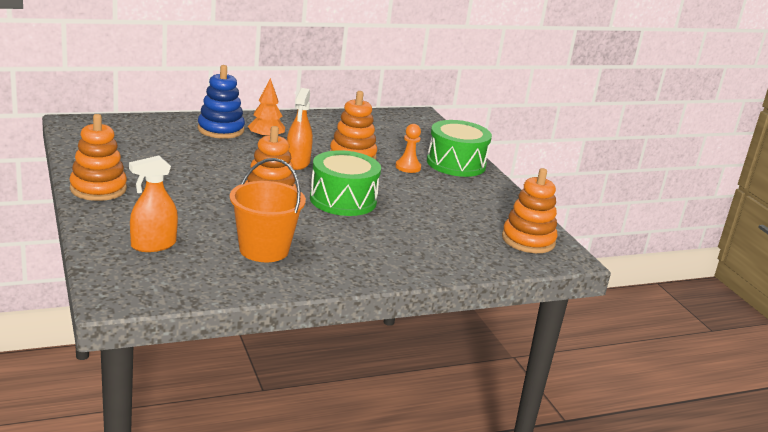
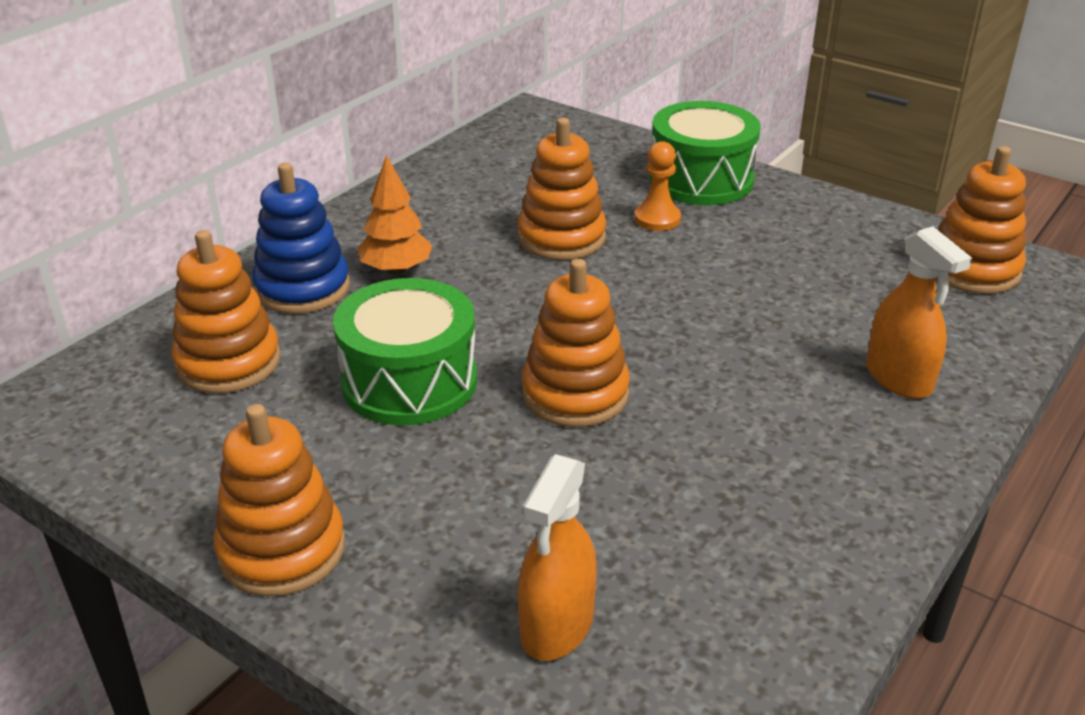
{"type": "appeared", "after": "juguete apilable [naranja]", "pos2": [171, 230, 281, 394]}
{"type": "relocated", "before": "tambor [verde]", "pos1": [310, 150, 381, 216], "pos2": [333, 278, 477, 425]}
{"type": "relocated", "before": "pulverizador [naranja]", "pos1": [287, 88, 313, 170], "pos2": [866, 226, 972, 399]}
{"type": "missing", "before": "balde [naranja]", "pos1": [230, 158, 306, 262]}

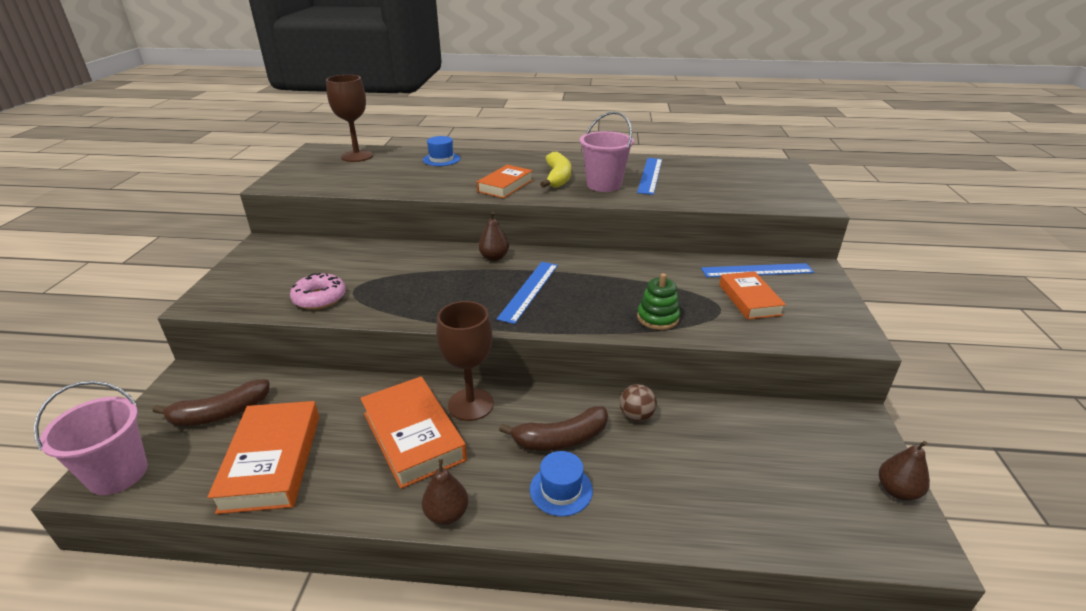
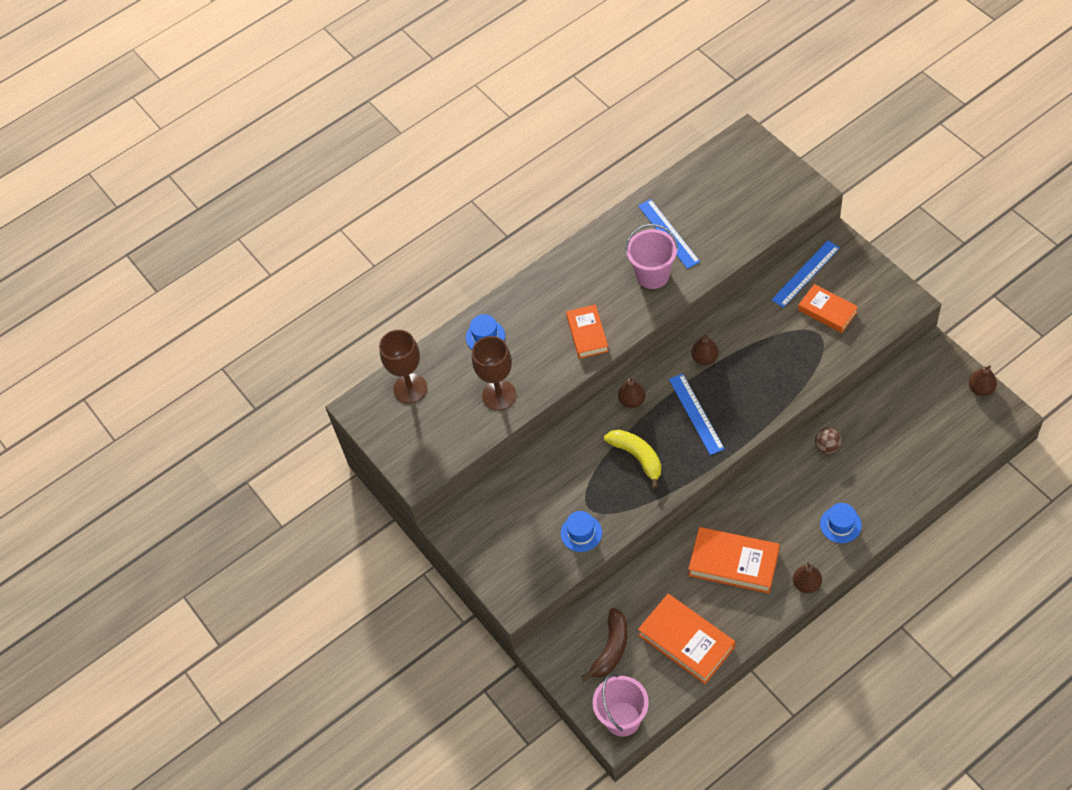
{"type": "relocated", "before": "copa [marrón]", "pos1": [437, 301, 494, 421], "pos2": [472, 336, 516, 410]}
{"type": "exchanged", "before": "rosquilla [rosa]", "after": "sombrero [azul]", "pos1": [290, 273, 346, 310], "pos2": [561, 511, 602, 552]}
{"type": "relocated", "before": "plátano [amarillo]", "pos1": [540, 152, 571, 188], "pos2": [604, 430, 661, 489]}
{"type": "appeared", "after": "pera [marrón]", "pos2": [691, 333, 719, 365]}
{"type": "missing", "before": "plátano [marrón]", "pos1": [499, 406, 608, 451]}
{"type": "missing", "before": "juguete apilable [verde]", "pos1": [637, 273, 680, 330]}

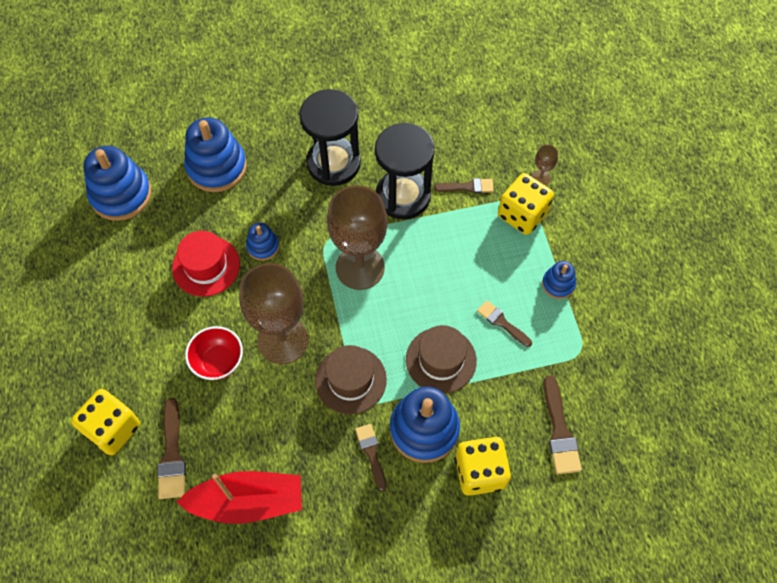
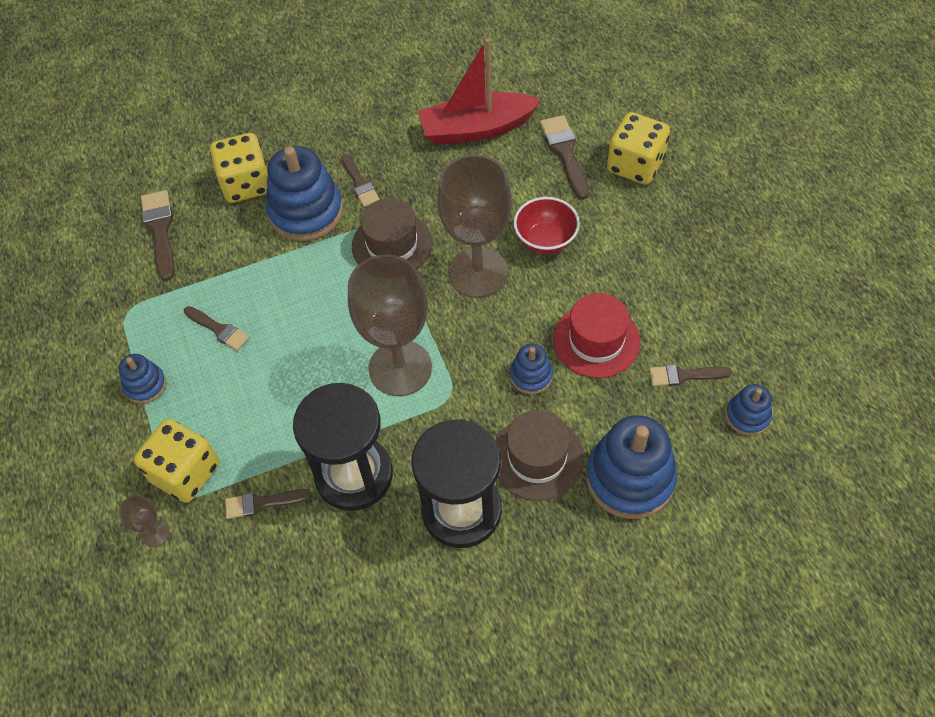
{"type": "relocated", "before": "sombrero [marrón]", "pos1": [406, 325, 477, 394], "pos2": [495, 410, 584, 501]}
{"type": "appeared", "after": "pincel [marrón]", "pos2": [649, 365, 732, 386]}
{"type": "size", "before": "juguete apilable [azul]", "pos1": [83, 146, 151, 221], "pos2": [725, 384, 772, 436], "scale": 0.51}

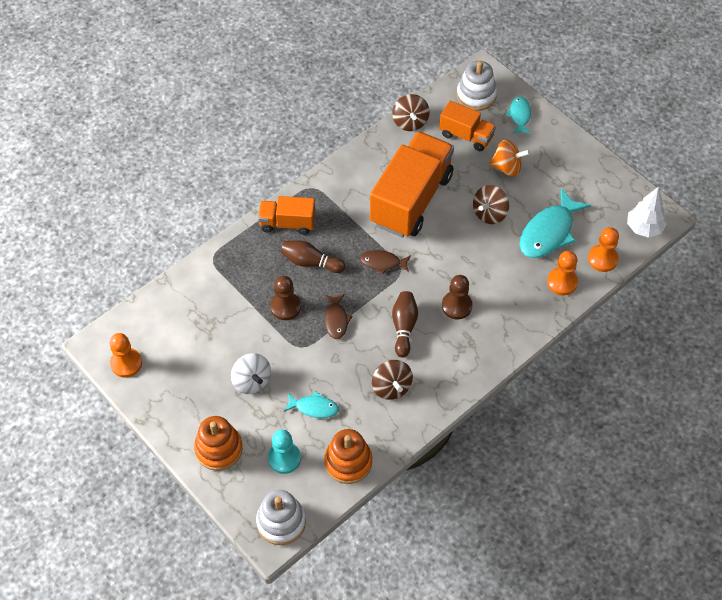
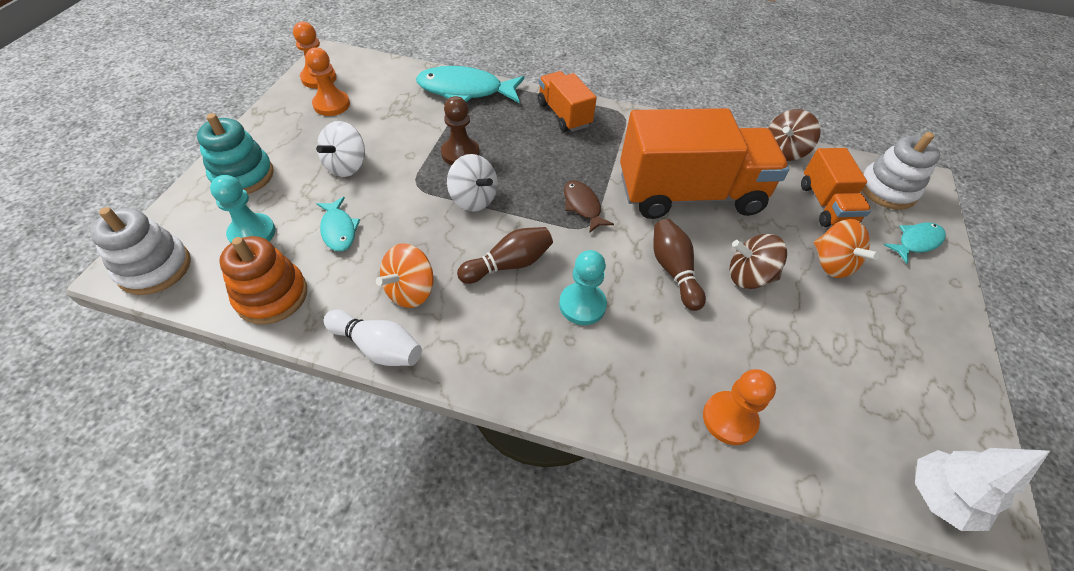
{"type": "colour", "before": "juguete apilable [naranja]", "after": "juguete apilable [turquesa]", "pos1": [194, 416, 243, 471], "pos2": [197, 113, 274, 194]}
{"type": "relocated", "before": "peón [naranja]", "pos1": [588, 227, 619, 272], "pos2": [306, 47, 350, 116]}
{"type": "appeared", "after": "bolo [blanco]", "pos2": [324, 310, 422, 366]}
{"type": "colour", "before": "peonza [marrón]", "after": "peonza [naranja]", "pos1": [372, 360, 413, 400], "pos2": [376, 243, 434, 308]}
{"type": "relocated", "before": "pez [turquesa]", "pos1": [520, 188, 591, 258], "pos2": [416, 66, 524, 103]}
{"type": "exchanged", "before": "pez [marrón]", "after": "peonza [blanco]", "pos1": [324, 294, 352, 339], "pos2": [447, 154, 498, 212]}
{"type": "colour", "before": "peón [marrón]", "after": "peón [turquesa]", "pos1": [442, 275, 473, 319], "pos2": [559, 250, 607, 325]}
{"type": "relocated", "before": "bolo [marrón]", "pos1": [281, 240, 345, 273], "pos2": [653, 219, 706, 311]}

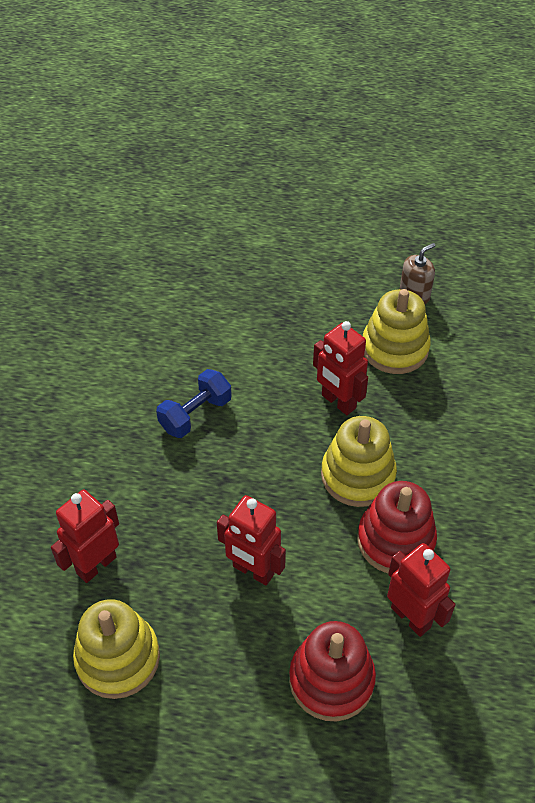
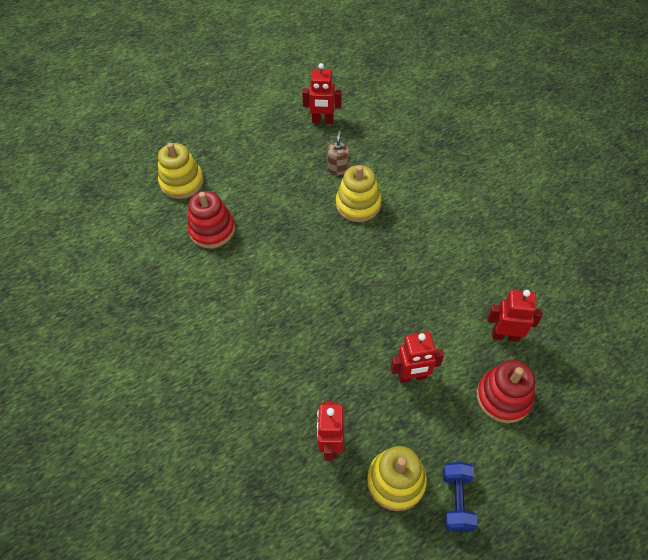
{"type": "relocated", "before": "juguete apilable [amarillo]", "pos1": [321, 416, 397, 507], "pos2": [158, 143, 204, 199]}
{"type": "relocated", "before": "juguete apilable [rojo]", "pos1": [357, 481, 437, 573], "pos2": [187, 191, 235, 248]}
{"type": "relocated", "before": "robot [rojo]", "pos1": [313, 321, 368, 415], "pos2": [302, 63, 341, 124]}
{"type": "relocated", "before": "mancuerna [azul]", "pos1": [156, 369, 232, 438], "pos2": [443, 462, 478, 532]}

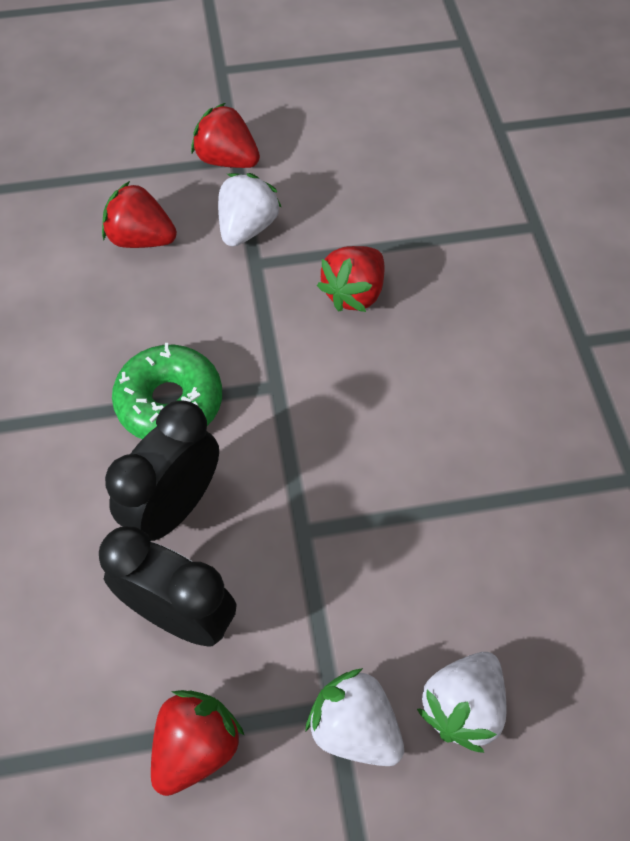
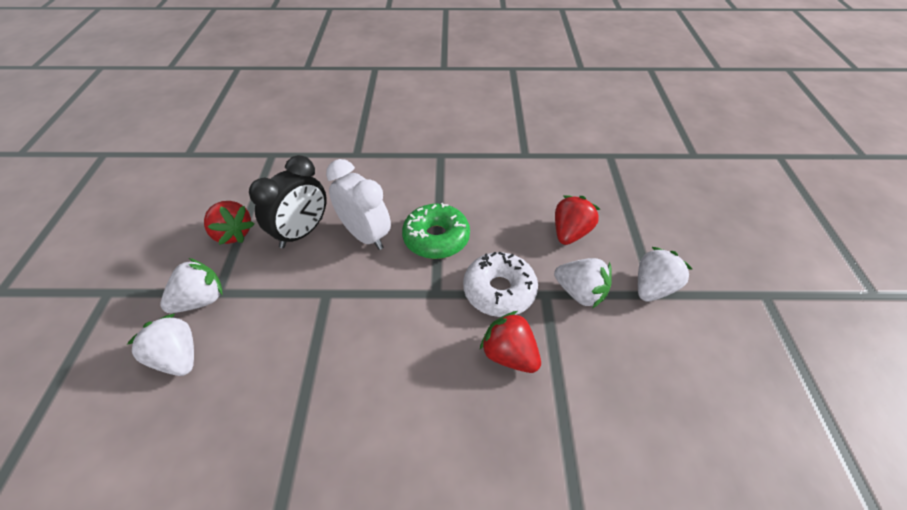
{"type": "colour", "before": "despertador [negro]", "after": "despertador [blanco]", "pos1": [105, 400, 219, 541], "pos2": [326, 159, 391, 250]}
{"type": "appeared", "after": "rosquilla [blanco]", "pos2": [463, 252, 538, 317]}
{"type": "colour", "before": "fresa [rojo]", "after": "fresa [blanco]", "pos1": [191, 103, 260, 168], "pos2": [638, 247, 692, 302]}

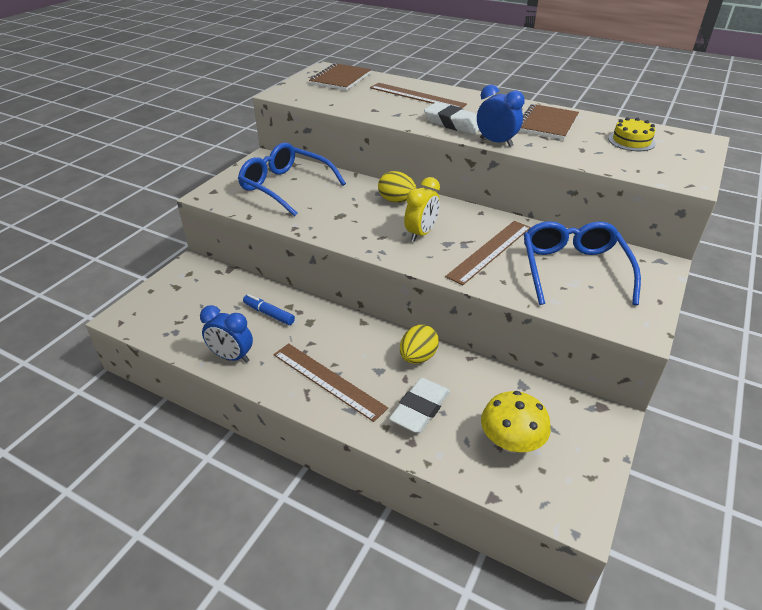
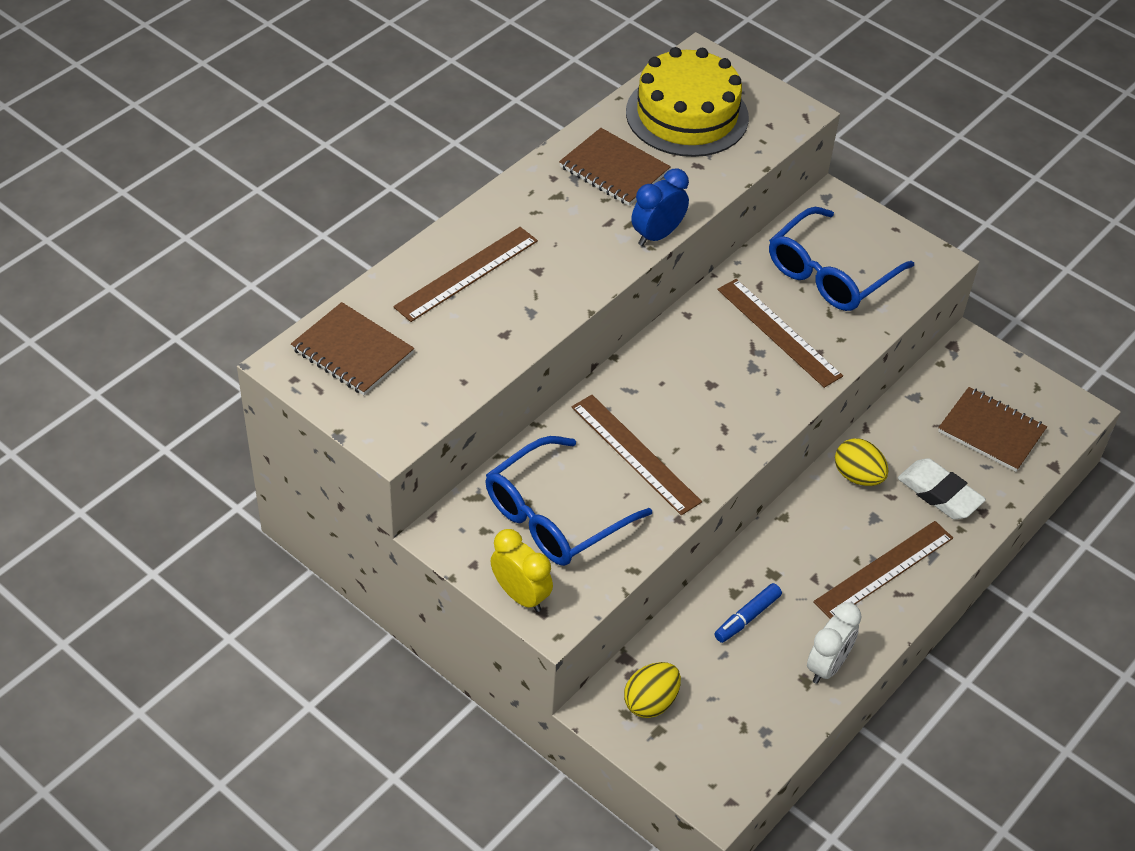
{"type": "relocated", "before": "despertador [amarillo]", "pos1": [404, 177, 440, 242], "pos2": [491, 529, 553, 612]}
{"type": "appeared", "after": "regla [marrón]", "pos2": [572, 395, 702, 515]}
{"type": "relocated", "before": "huevo [amarillo]", "pos1": [378, 171, 416, 202], "pos2": [624, 662, 681, 718]}
{"type": "size", "before": "tarta [amarillo]", "pos1": [608, 117, 656, 151], "pos2": [626, 47, 749, 157], "scale": 2.11}
{"type": "spun", "before": "gafas [azul]", "pos1": [524, 221, 641, 305], "pos2": [769, 207, 914, 311], "turn": -60}
{"type": "colour", "before": "despertador [azul]", "after": "despertador [blanco]", "pos1": [200, 305, 253, 363], "pos2": [807, 602, 862, 684]}
{"type": "exchanged", "before": "seta [amarillo]", "after": "cuaderno [marrón]", "pos1": [481, 391, 551, 453], "pos2": [938, 387, 1047, 472]}
{"type": "missing", "before": "goma de borrar [blanco]", "pos1": [424, 103, 479, 134]}

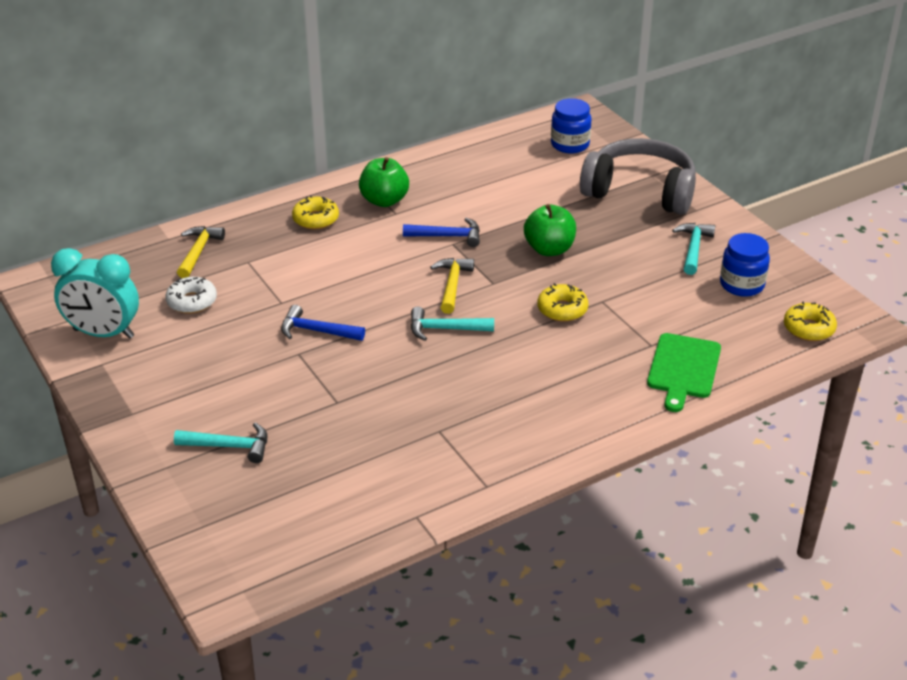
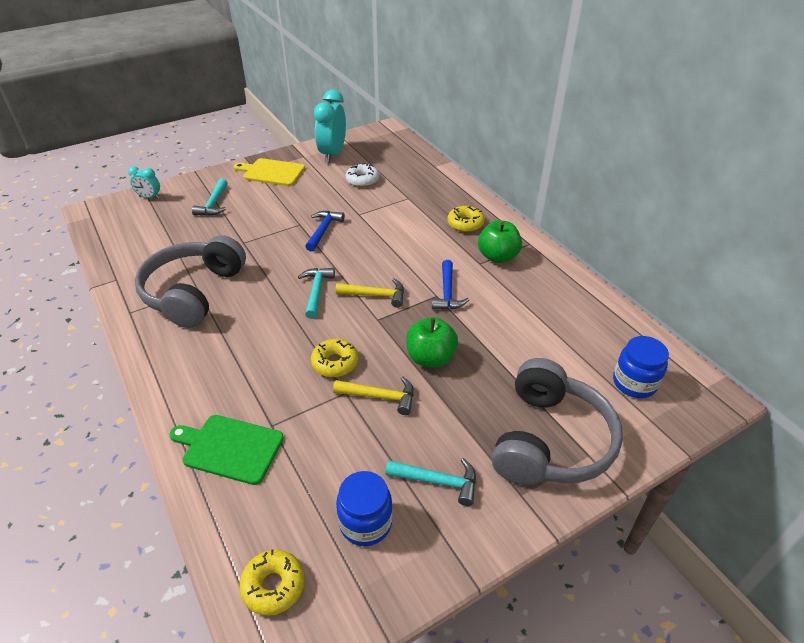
{"type": "appeared", "after": "despertador [turquesa]", "pos2": [128, 166, 160, 199]}
{"type": "appeared", "after": "auriculares [gris]", "pos2": [135, 235, 246, 328]}
{"type": "appeared", "after": "tabla de cortar [amarillo]", "pos2": [234, 158, 305, 186]}
{"type": "relocated", "before": "martillo [amarillo]", "pos1": [177, 226, 225, 278], "pos2": [333, 376, 414, 415]}

